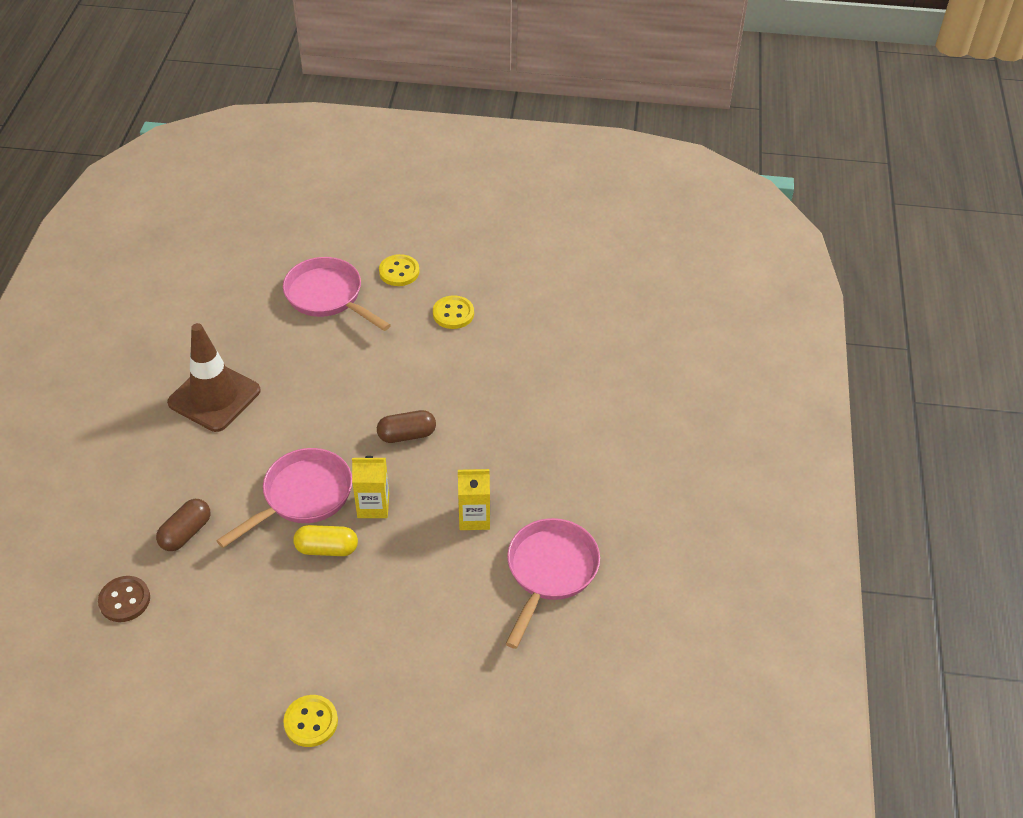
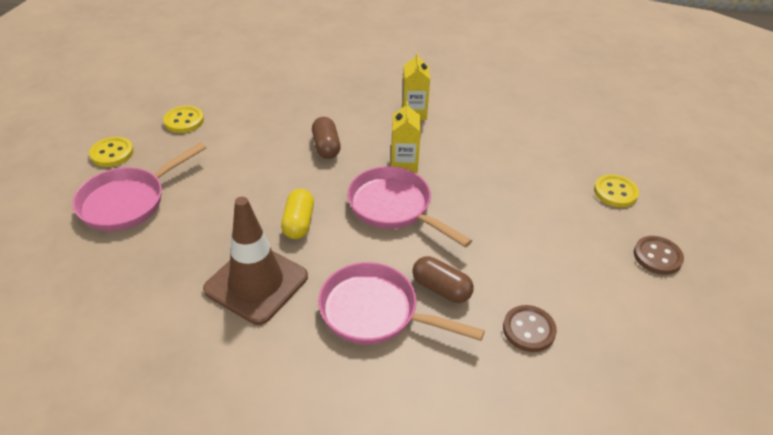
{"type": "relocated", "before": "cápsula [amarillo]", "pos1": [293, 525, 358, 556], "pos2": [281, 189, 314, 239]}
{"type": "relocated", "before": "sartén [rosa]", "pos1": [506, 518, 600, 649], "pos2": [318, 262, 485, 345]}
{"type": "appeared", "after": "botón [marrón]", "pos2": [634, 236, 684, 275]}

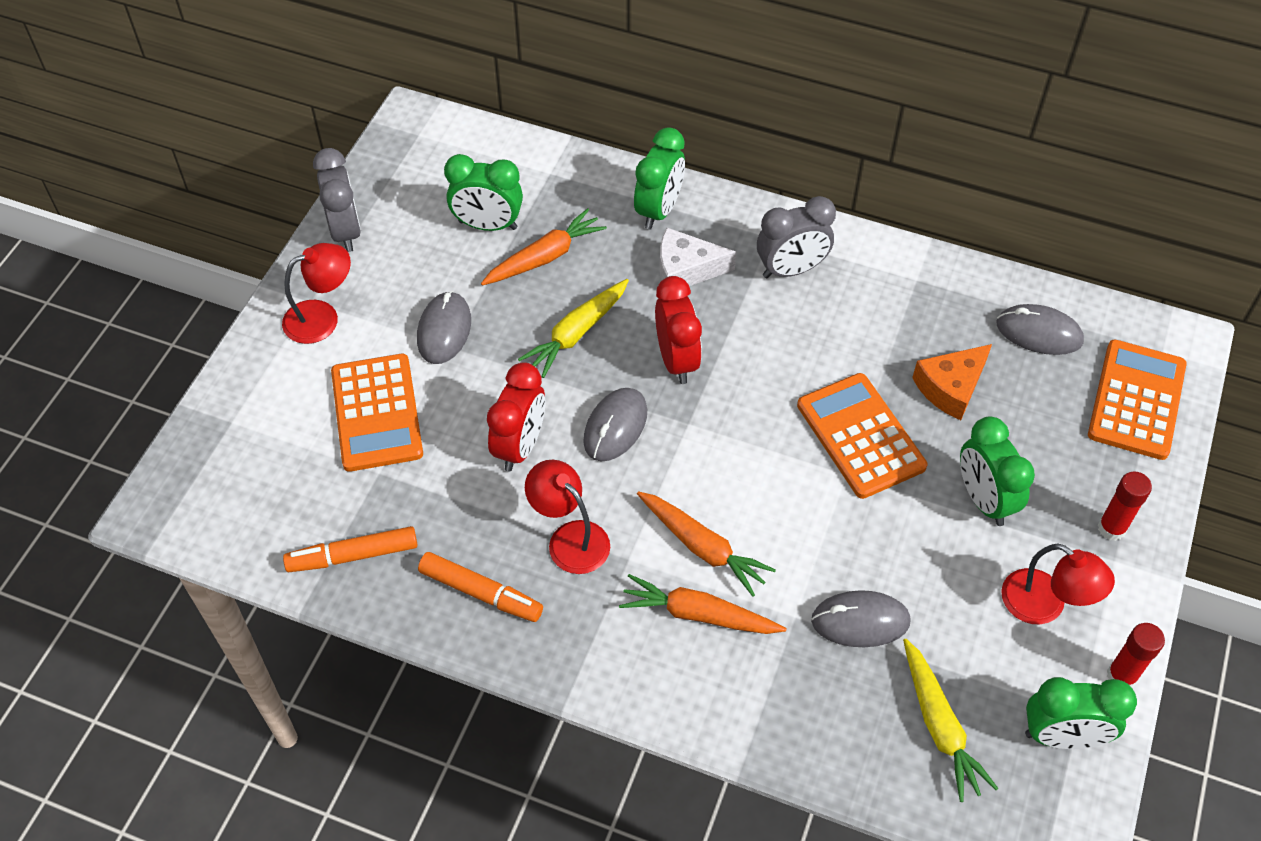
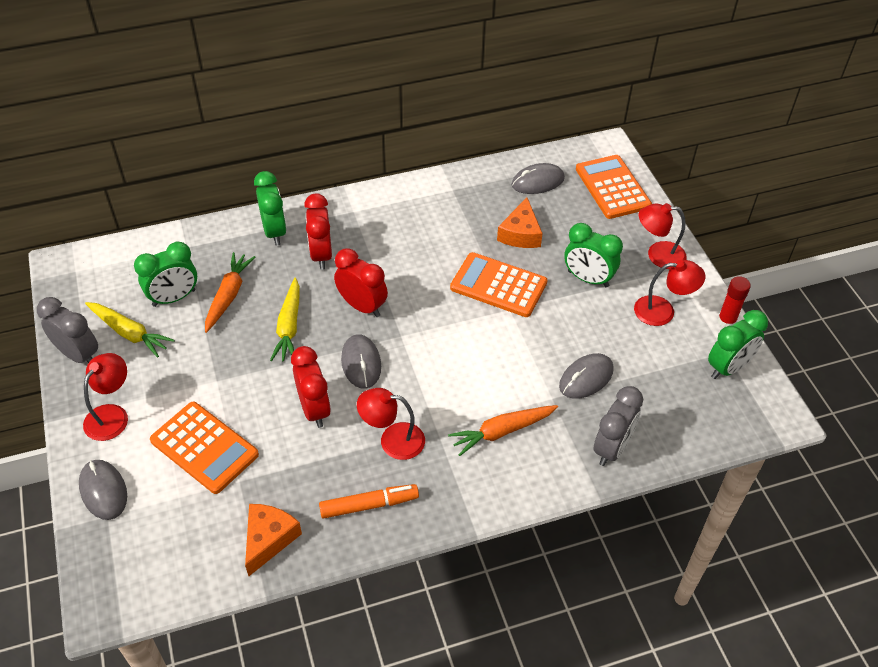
{"type": "relocated", "before": "ratón [gris]", "pos1": [417, 291, 471, 364], "pos2": [79, 460, 127, 520]}
{"type": "relocated", "before": "zanahoria [amarillo]", "pos1": [903, 638, 998, 802], "pos2": [85, 302, 175, 357]}
{"type": "exchanged", "before": "rotulador [naranja]", "after": "queso [naranja]", "pos1": [283, 526, 417, 572], "pos2": [245, 504, 302, 576]}
{"type": "exchanged", "before": "queso [blanco]", "after": "despertador [rojo]", "pos1": [660, 228, 736, 286], "pos2": [304, 193, 332, 270]}
{"type": "relocated", "before": "despertador [gris]", "pos1": [757, 196, 836, 278], "pos2": [594, 386, 643, 466]}
{"type": "exchanged", "before": "barra de pegamento [rojo]", "after": "lámpara [rojo]", "pos1": [1098, 472, 1152, 541], "pos2": [639, 203, 686, 269]}
{"type": "missing", "before": "zanahoria [naranja]", "pos1": [637, 491, 776, 597]}

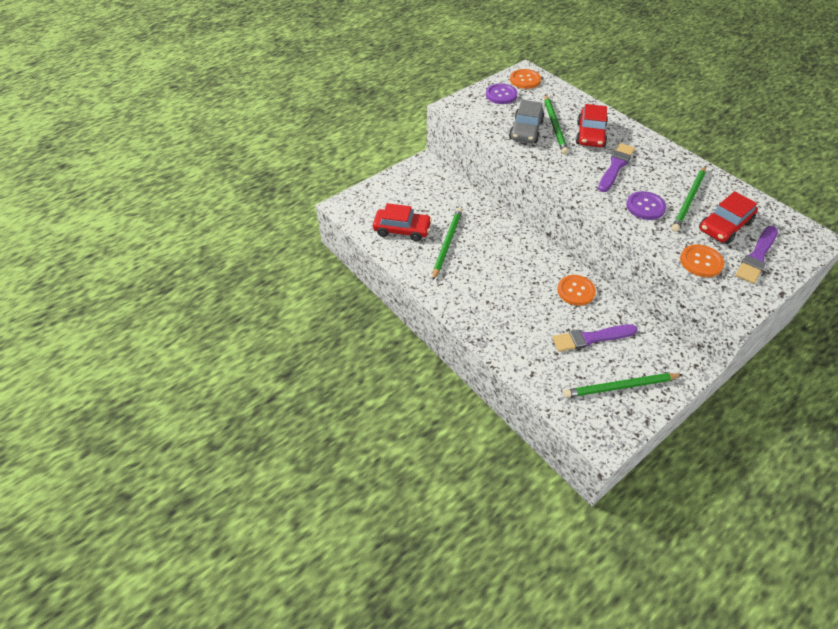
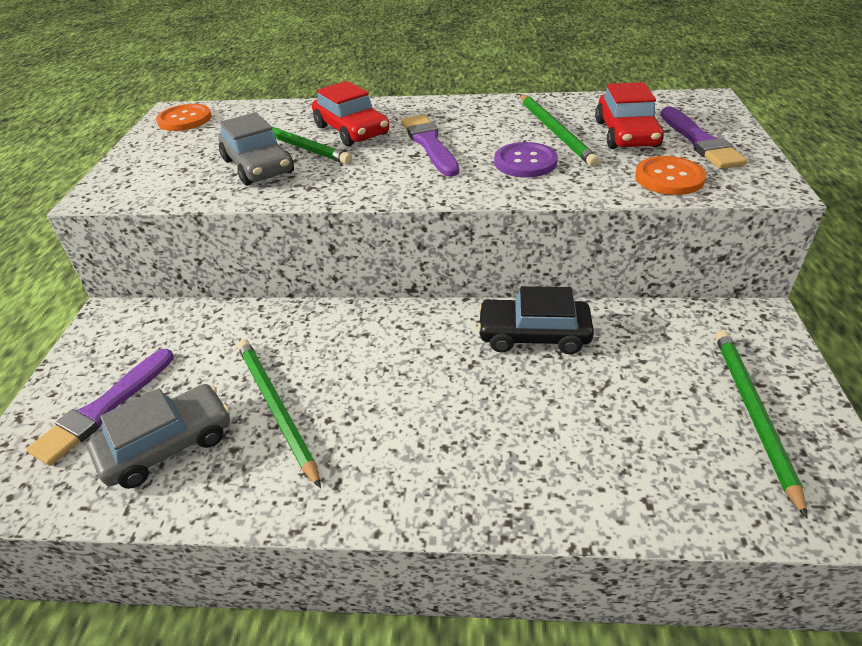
{"type": "relocated", "before": "pincel [morado]", "pos1": [552, 324, 638, 352], "pos2": [26, 349, 174, 466]}
{"type": "colour", "before": "coche [rojo]", "after": "coche [gris]", "pos1": [373, 203, 432, 241], "pos2": [87, 384, 230, 489]}
{"type": "exchanged", "before": "botón [naranja]", "after": "coche [negro]", "pos1": [557, 275, 596, 306], "pos2": [477, 286, 594, 354]}
{"type": "spun", "before": "lápiz [verde]", "pos1": [564, 373, 683, 398], "pos2": [715, 330, 808, 519], "turn": 150}
{"type": "missing", "before": "botón [morado]", "pos1": [486, 83, 517, 104]}

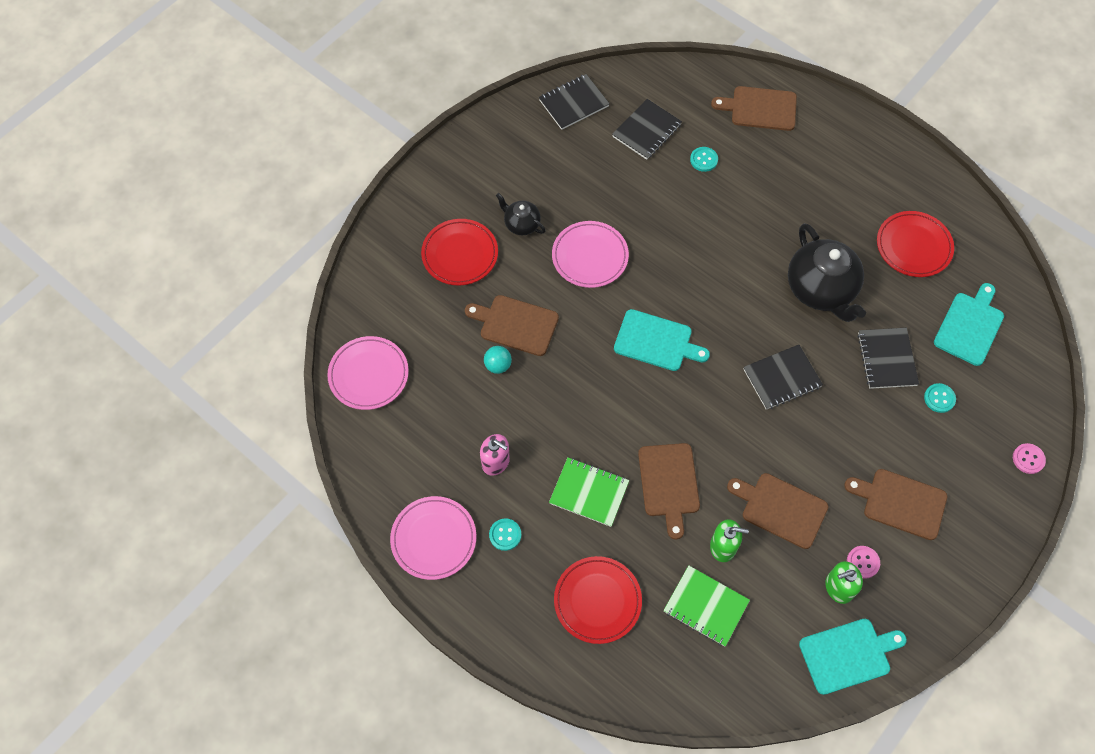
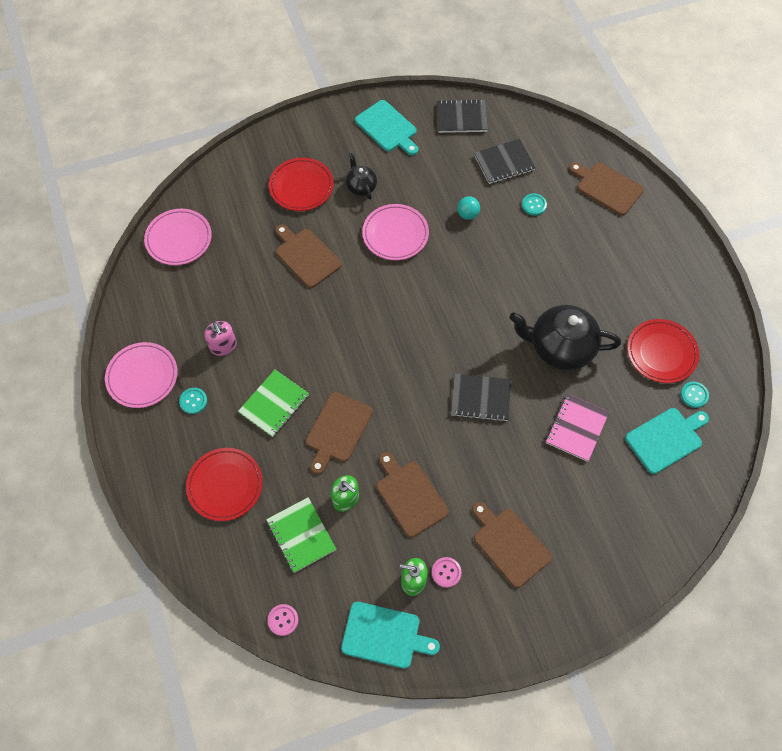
{"type": "spun", "before": "cuaderno [verde]", "pos1": [549, 458, 629, 527], "pos2": [238, 370, 309, 437], "turn": 75}
{"type": "relocated", "before": "botón [rosa]", "pos1": [1013, 443, 1046, 474], "pos2": [268, 604, 298, 636]}
{"type": "relocated", "before": "tabla de cortar [turquesa]", "pos1": [614, 309, 710, 371], "pos2": [355, 100, 418, 155]}
{"type": "relocated", "before": "pelota [turquesa]", "pos1": [484, 346, 512, 374], "pos2": [457, 196, 480, 220]}
{"type": "spun", "before": "tetera [negro]", "pos1": [788, 223, 866, 322], "pos2": [509, 305, 621, 371], "turn": 90}
{"type": "colour", "before": "cuaderno [negro]", "after": "cuaderno [rosa]", "pos1": [858, 328, 919, 389], "pos2": [546, 394, 609, 462]}
{"type": "relocated", "before": "botón [turquesa]", "pos1": [924, 383, 956, 413], "pos2": [680, 382, 709, 408]}

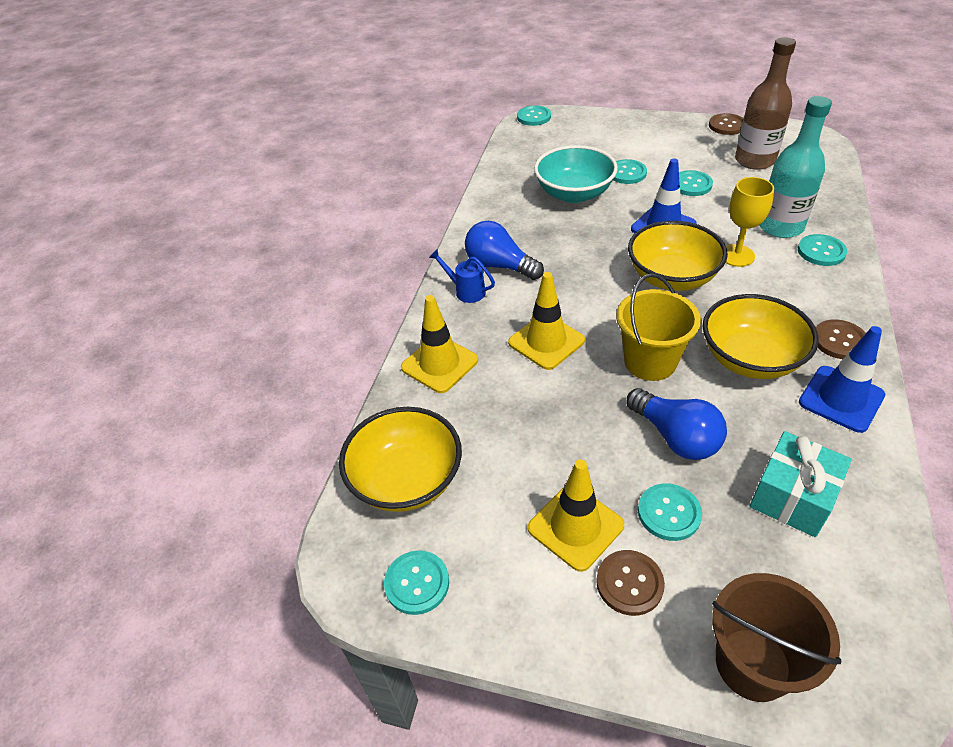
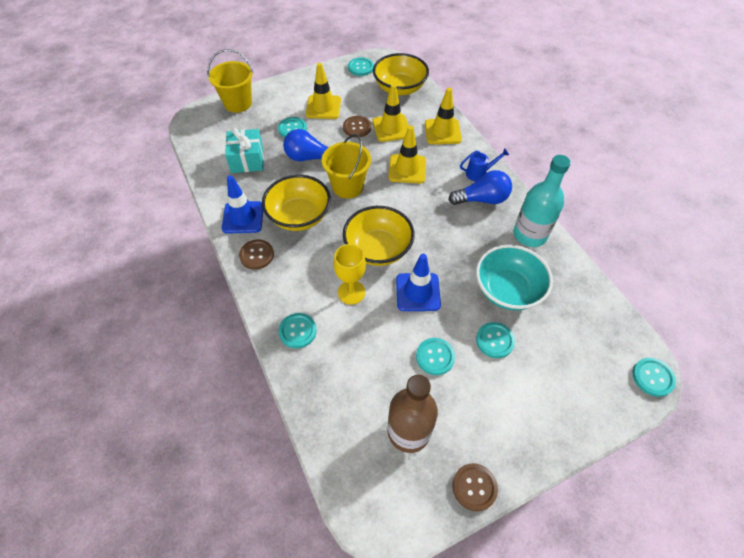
{"type": "colour", "before": "balde [marrón]", "after": "balde [amarillo]", "pos1": [712, 573, 842, 702], "pos2": [207, 49, 253, 113]}
{"type": "relocated", "before": "botón [marrón]", "pos1": [596, 550, 665, 616], "pos2": [343, 116, 371, 138]}
{"type": "appeared", "after": "cono de tráfico [amarillo]", "pos2": [373, 84, 409, 142]}
{"type": "relocated", "before": "botella [turquesa]", "pos1": [759, 96, 832, 238], "pos2": [513, 155, 571, 247]}

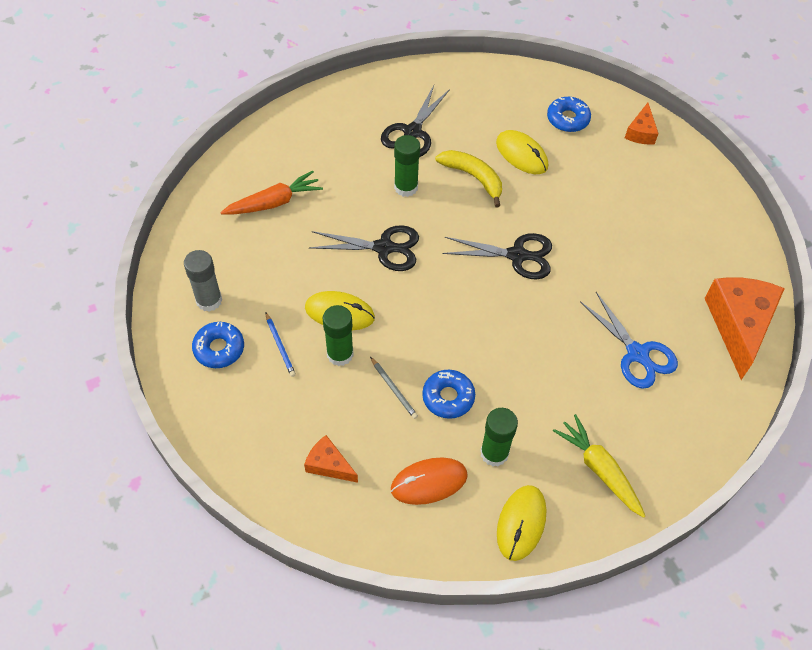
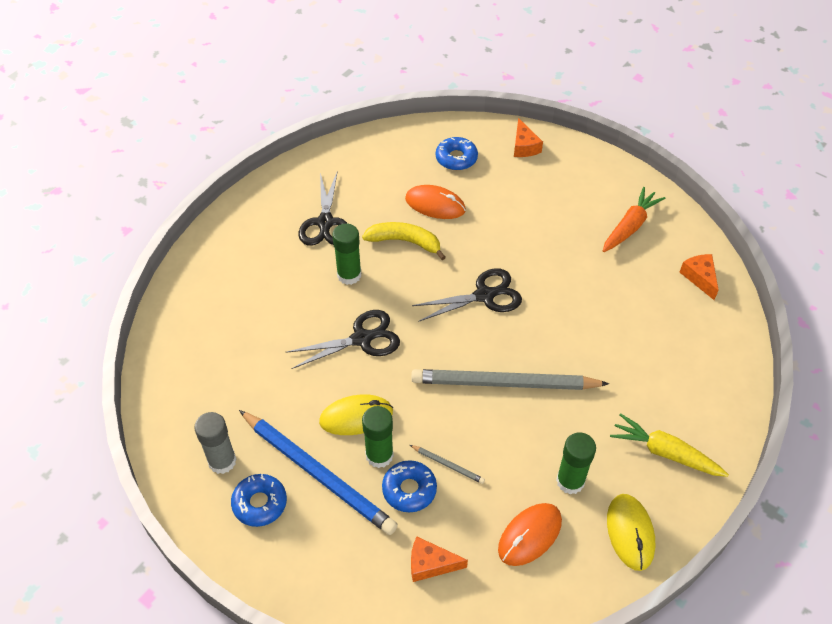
{"type": "size", "before": "lápiz [azul]", "pos1": [266, 313, 296, 377], "pos2": [239, 410, 398, 535], "scale": 2.47}
{"type": "relocated", "before": "rosquilla [azul]", "pos1": [422, 370, 475, 419], "pos2": [382, 460, 437, 512]}
{"type": "colour", "before": "ratón [amarillo]", "after": "ratón [naranja]", "pos1": [496, 130, 548, 174], "pos2": [405, 185, 466, 219]}
{"type": "appeared", "after": "lápiz [gris]", "pos2": [411, 369, 609, 390]}
{"type": "relocated", "before": "zanahoria [naranja]", "pos1": [220, 171, 323, 215], "pos2": [603, 187, 666, 252]}
{"type": "size", "before": "queso [naranja]", "pos1": [705, 277, 785, 380], "pos2": [680, 254, 719, 300], "scale": 0.5}
{"type": "missing", "before": "tijeras [azul]", "pos1": [580, 292, 678, 389]}

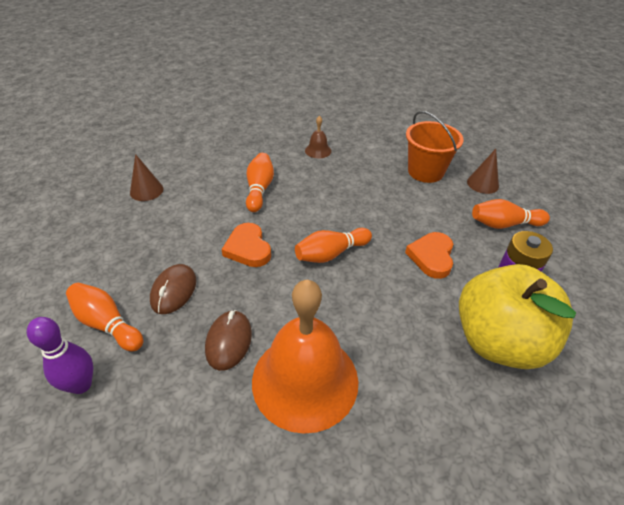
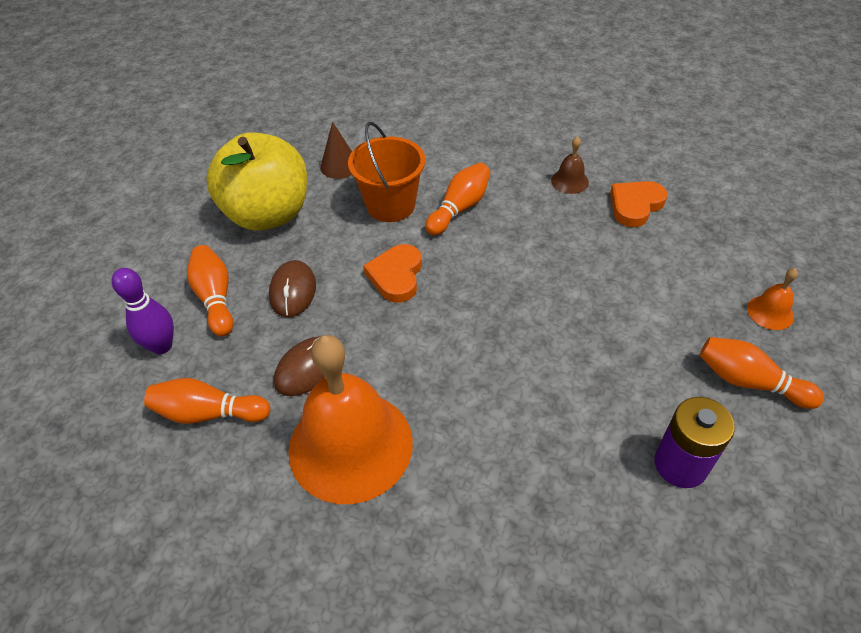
{"type": "relocated", "before": "bolo [naranja]", "pos1": [295, 228, 372, 263], "pos2": [144, 378, 271, 424]}
{"type": "relocated", "before": "manzana [amarillo]", "pos1": [459, 264, 576, 369], "pos2": [206, 132, 307, 231]}
{"type": "spun", "before": "ratón [marrón]", "pos1": [150, 264, 196, 314], "pos2": [269, 260, 316, 317], "turn": -45}
{"type": "relocated", "before": "balde [naranja]", "pos1": [406, 111, 464, 183], "pos2": [348, 122, 425, 222]}
{"type": "relocated", "before": "corazón [naranja]", "pos1": [405, 232, 453, 279], "pos2": [610, 181, 667, 227]}
{"type": "exchanged", "before": "cono [marrón]", "after": "campana [naranja]", "pos1": [467, 149, 499, 194], "pos2": [747, 268, 798, 330]}

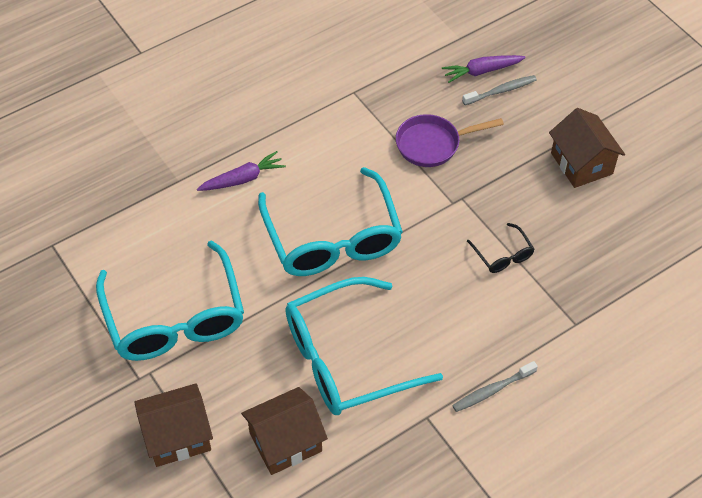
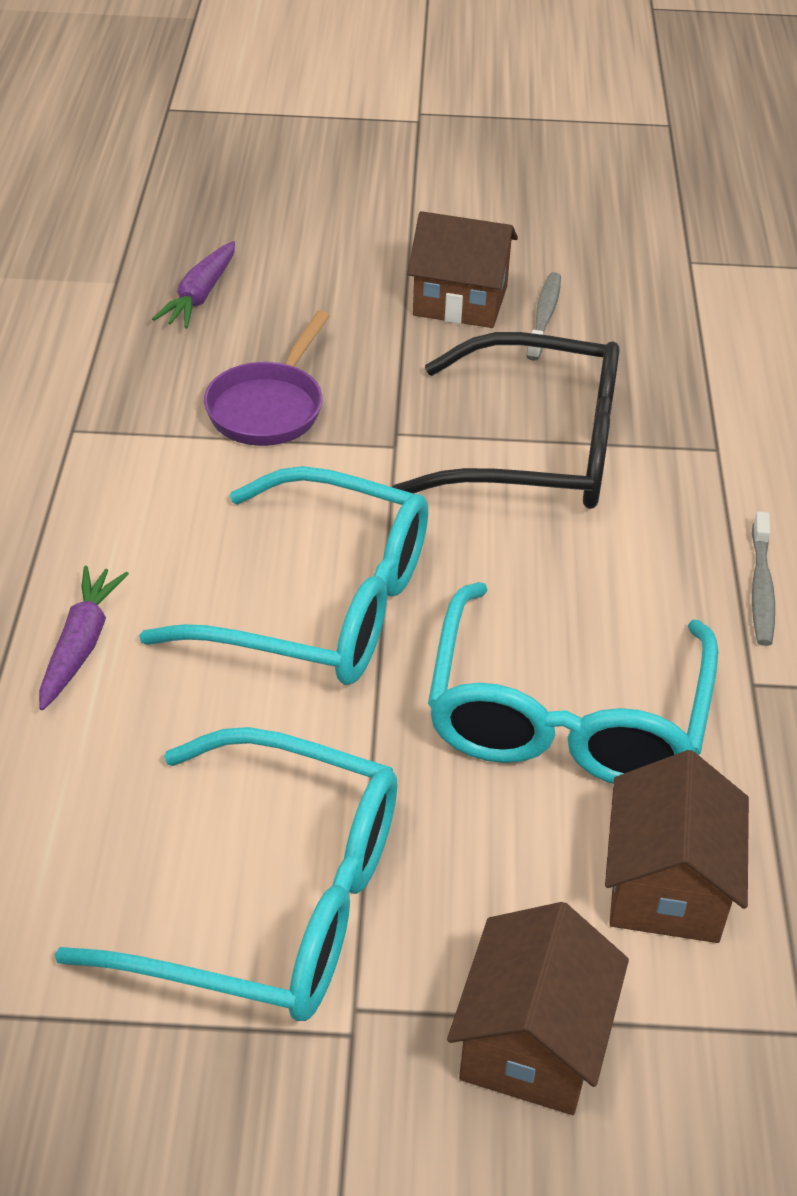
{"type": "size", "before": "gafas [negro]", "pos1": [467, 223, 534, 273], "pos2": [392, 332, 619, 509], "scale": 2.37}
{"type": "relocated", "before": "cepillo de dientes [gris]", "pos1": [462, 75, 537, 105], "pos2": [526, 272, 561, 361]}

